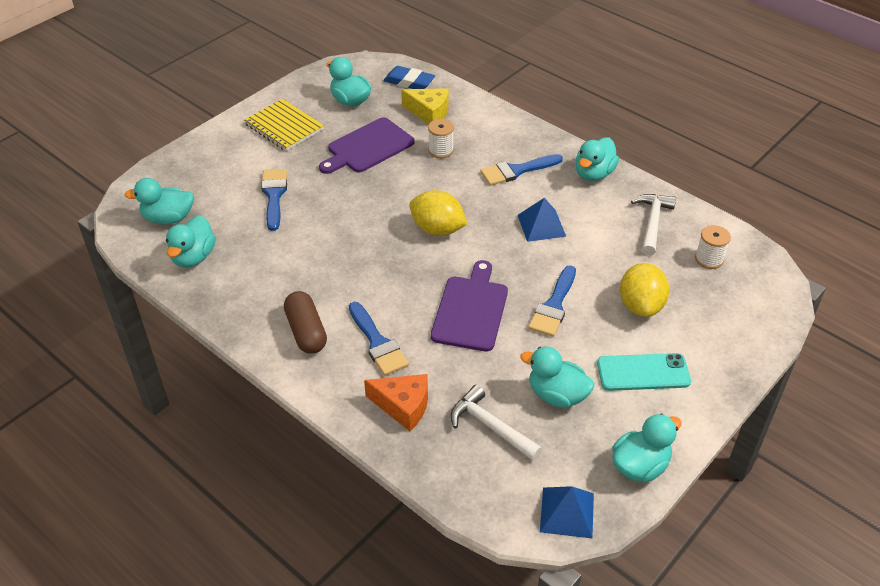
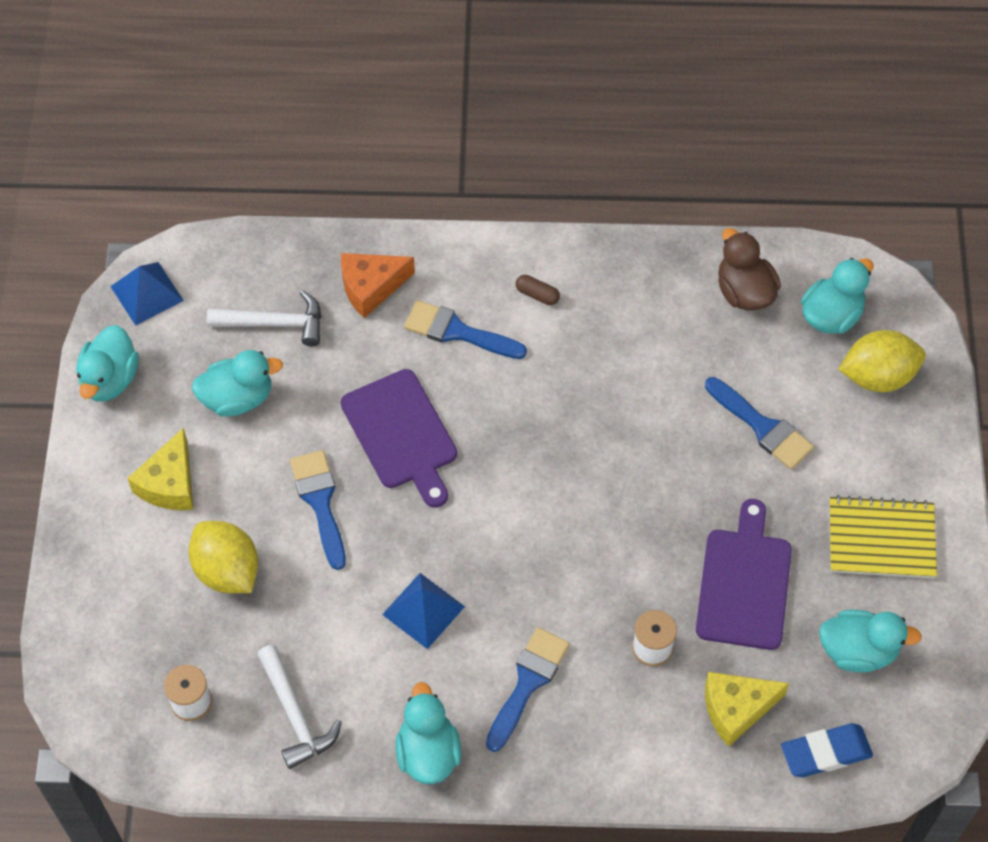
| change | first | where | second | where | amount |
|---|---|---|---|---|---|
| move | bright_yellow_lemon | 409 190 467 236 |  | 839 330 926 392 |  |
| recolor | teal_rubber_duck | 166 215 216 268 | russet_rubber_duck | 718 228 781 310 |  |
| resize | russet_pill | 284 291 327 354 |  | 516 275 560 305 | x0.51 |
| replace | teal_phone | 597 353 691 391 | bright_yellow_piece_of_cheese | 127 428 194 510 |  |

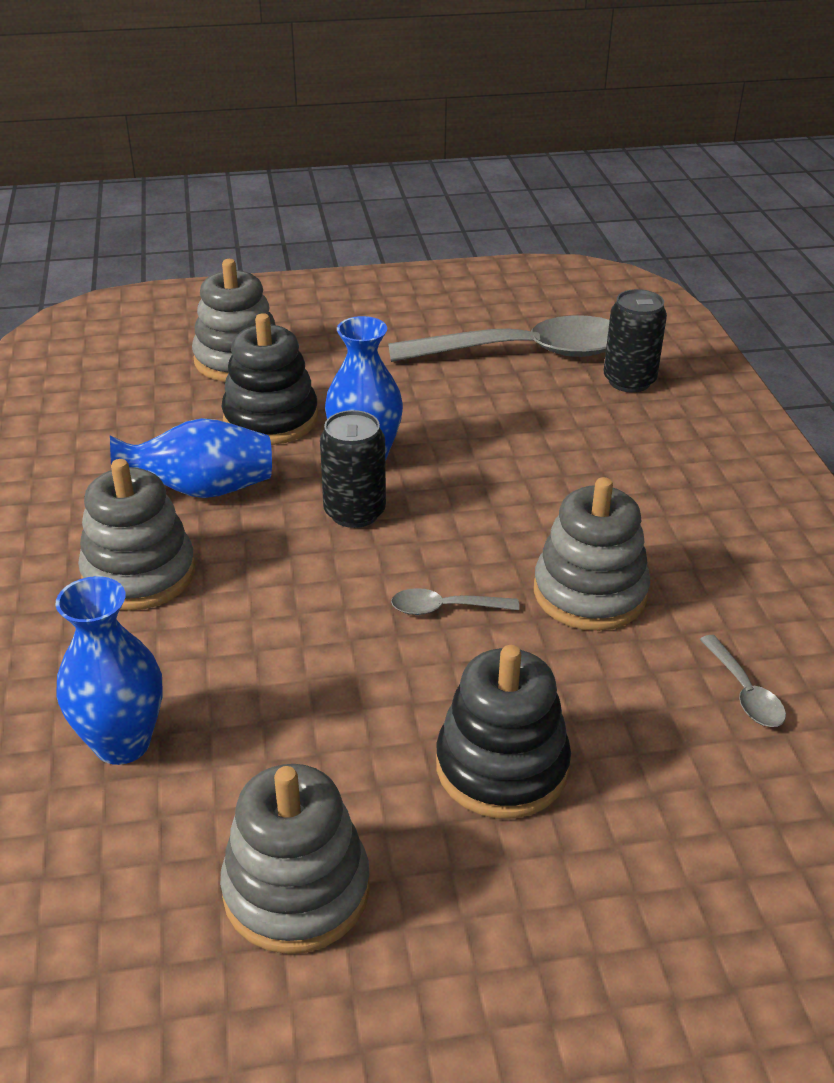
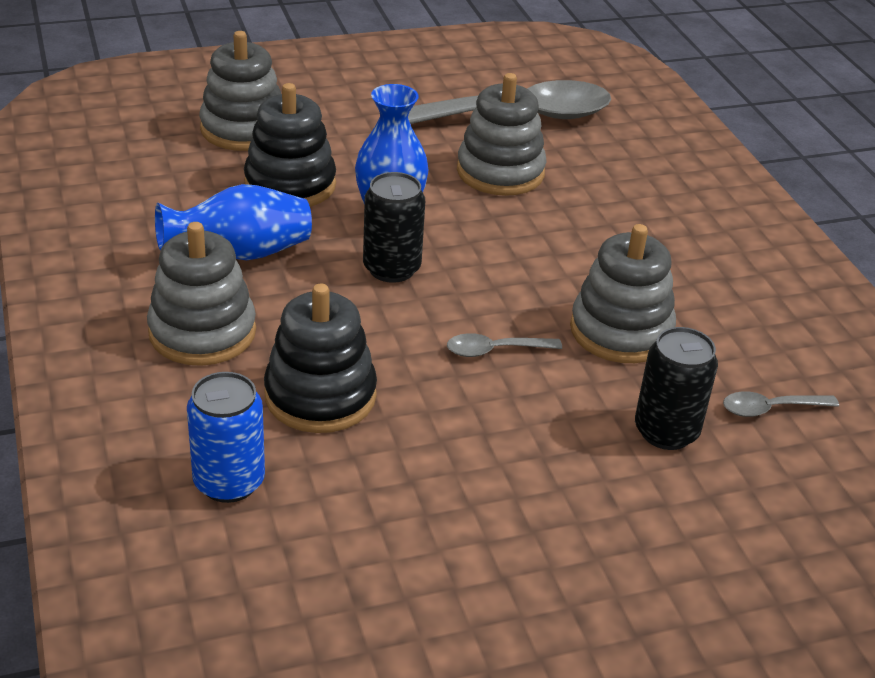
| change | first | where | second | where | amount |
|---|---|---|---|---|---|
| move | ebony_can | 604 289 667 393 |  | 635 327 718 450 |  |
| replace | cobalt_tall_vase | 56 576 163 765 | cobalt_can | 187 372 265 503 |  |
| rotate | grey_teaspoon | 700 635 786 727 |  | 723 392 839 417 | 105 degrees clockwise |
| move | ebony_stacking_rings | 436 645 571 819 |  | 264 284 377 433 |  |
| move | grey_stacking_rings | 220 764 370 954 |  | 457 73 547 196 |  |

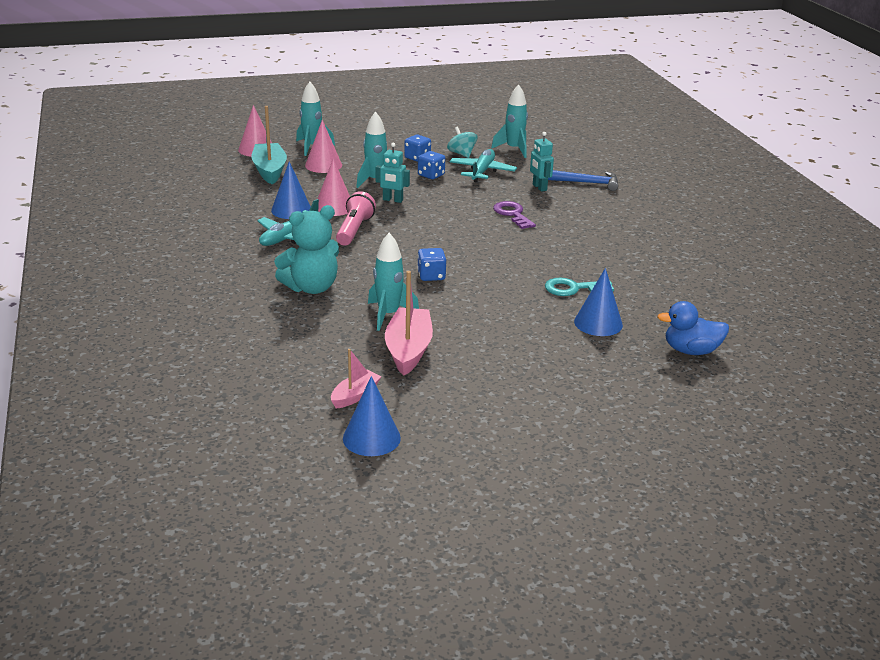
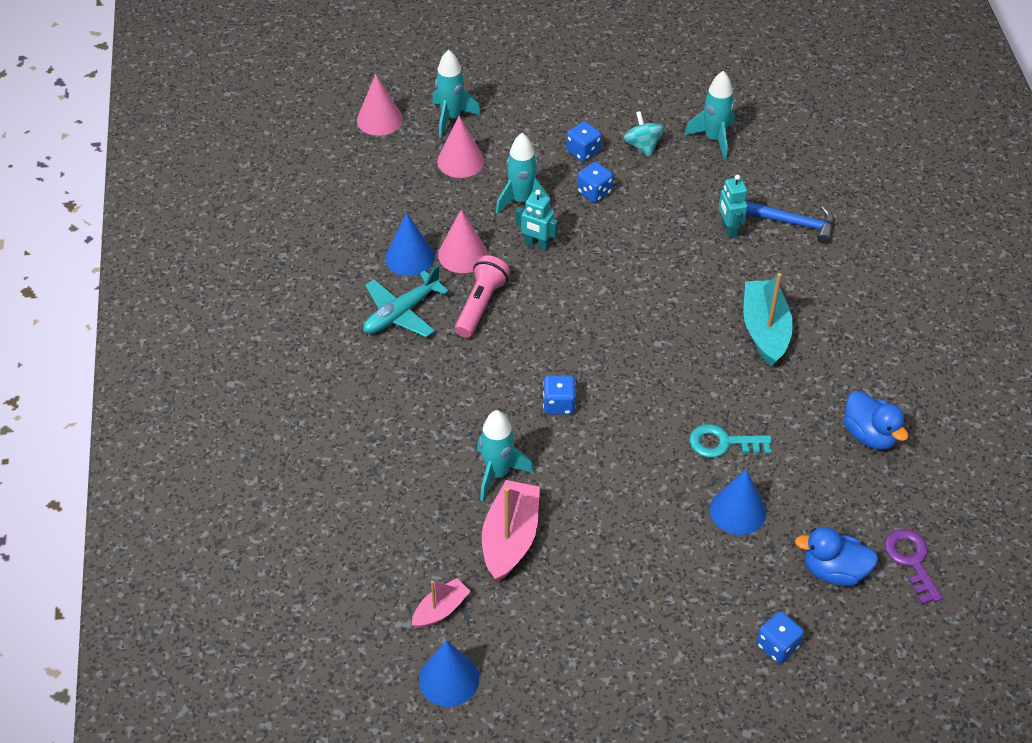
| change | first | where | second | where | amount |
|---|---|---|---|---|---|
| move | teal_toy_boat | 251 106 287 184 |  | 743 273 793 366 |  |
| delete | teal_plane | 450 149 517 182 |  |  |  |
| move | violet_key | 493 201 536 229 |  | 884 529 943 604 |  |
| delete | teal_teddy_bear | 274 205 339 294 |  |  |  |
| insert |  |  | cobalt_rubber_duck | 844 391 908 450 |  |
| insert |  |  | cobalt_die | 756 611 804 664 |  |

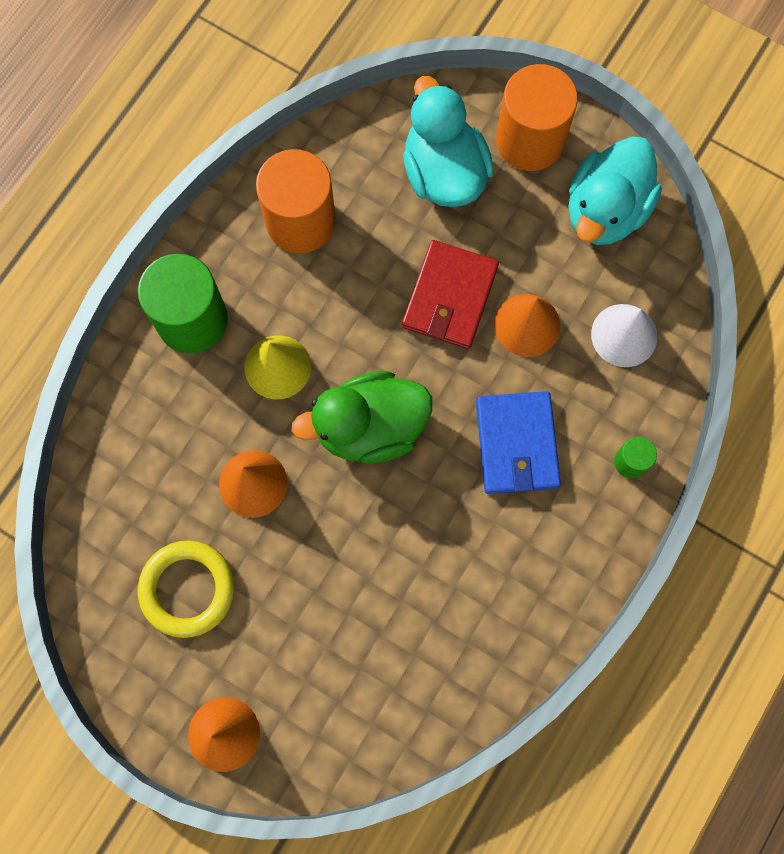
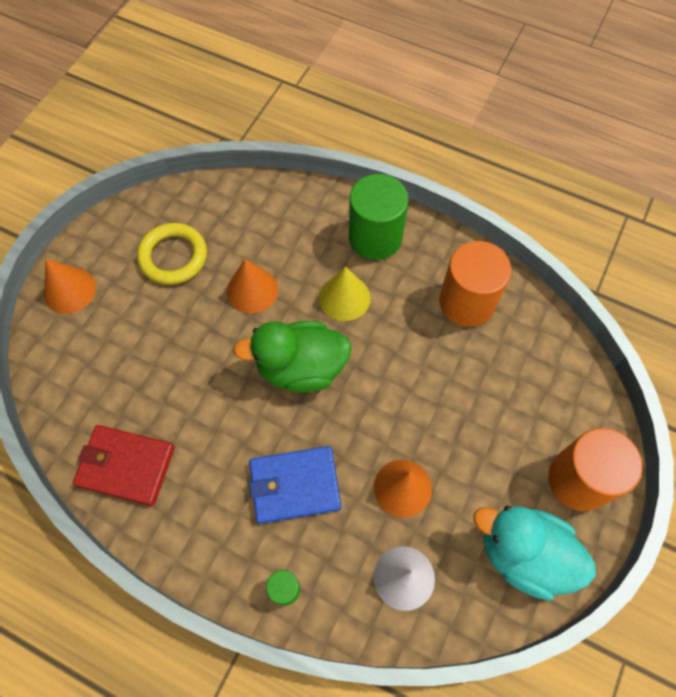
| change | first | where | second | where | amount |
|---|---|---|---|---|---|
| delete | teal_rubber_duck | 403 76 494 207 |  |  |  |
| move | scarlet_wallet | 402 240 499 349 |  | 73 425 175 506 |  |
| rotate | green_rubber_duck | 291 371 432 463 |  | 233 321 352 393 | 75 degrees counterclockwise |

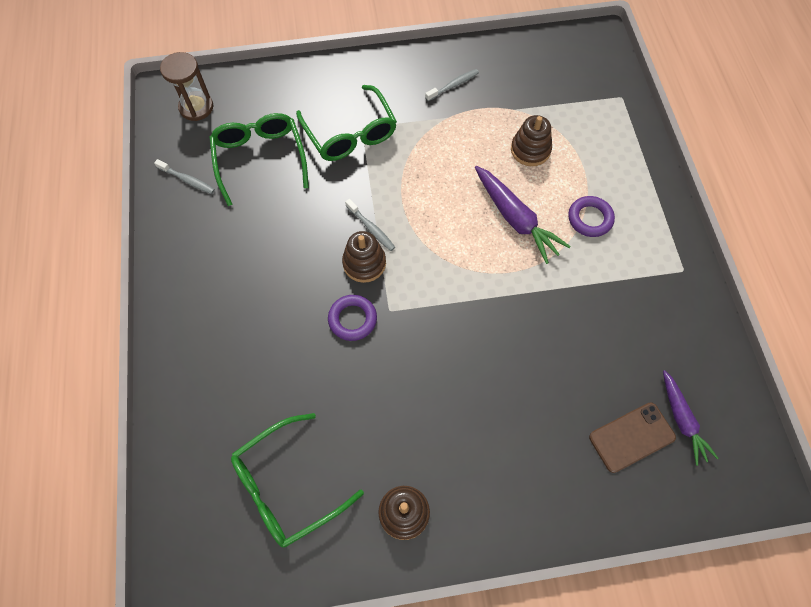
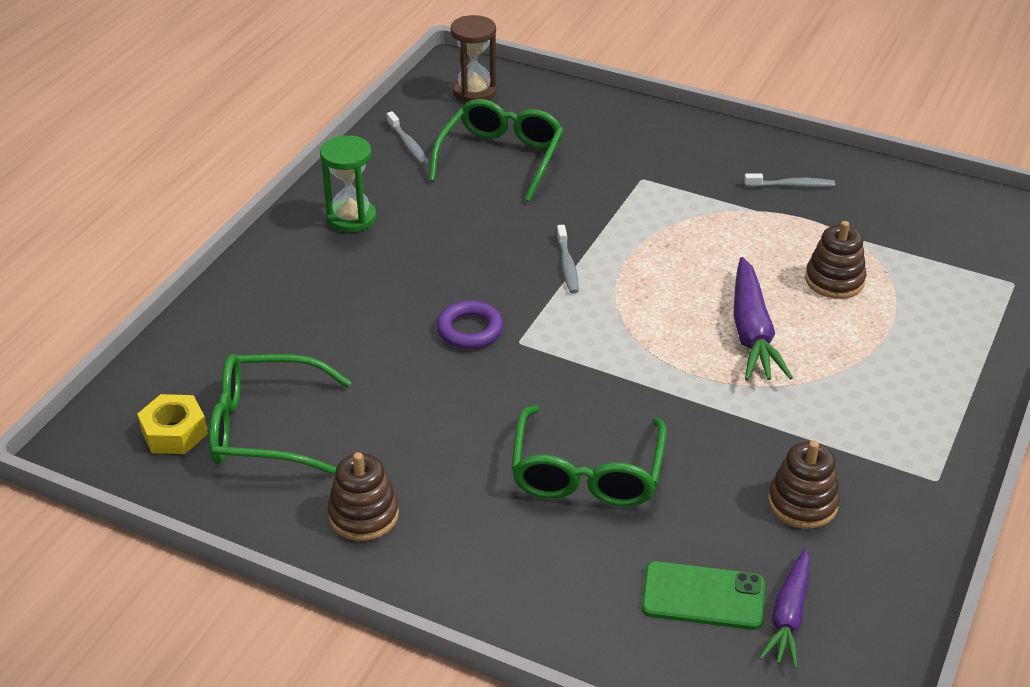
| change | first | where | second | where | amount |
|---|---|---|---|---|---|
| move | green_spectacles | 296 85 397 161 |  | 511 405 667 507 |  |
| delete | violet_torus | 568 196 615 237 |  |  |  |
| move | russet_stacking_rings | 342 231 386 283 |  | 768 441 840 529 |  |
| recolor | russet_phone | 589 403 676 473 | green_phone | 642 561 765 630 |  |
| insert |  |  | green_sand_timer | 320 135 376 233 |  |
| insert |  |  | bright_yellow_hexagon_nut | 137 394 208 454 |  |

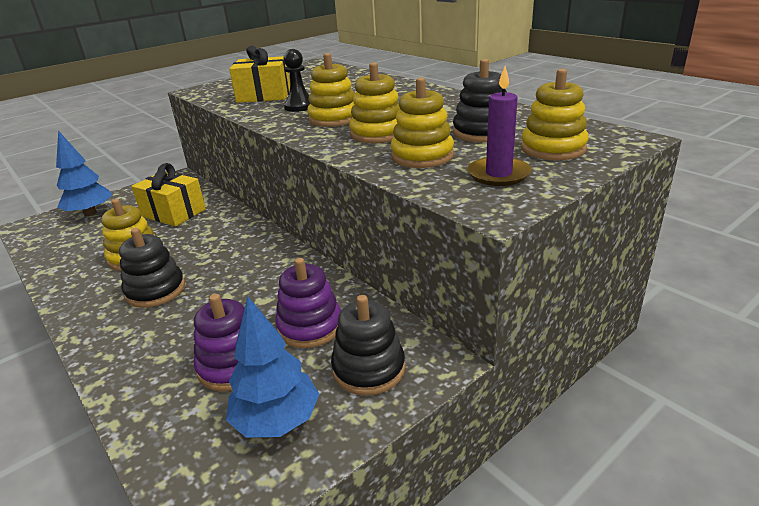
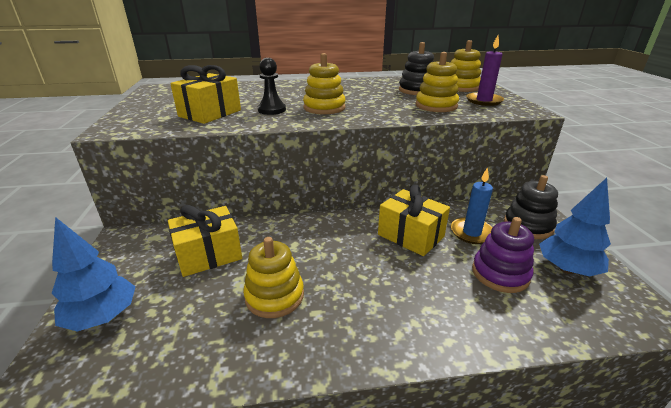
| change | first | where | second | where | amount |
|---|---|---|---|---|---|
| delete | bright_yellow_stacking_rings | 349 62 400 143 |  |  |  |
| delete | ebony_stacking_rings | 119 228 185 308 |  |  |  |
| replace | violet_stacking_rings | 275 258 341 348 | cobalt_pillar_candle | 451 167 493 244 |  |
| insert |  |  | bright_yellow_wrapped_gift | 378 184 450 256 |  |

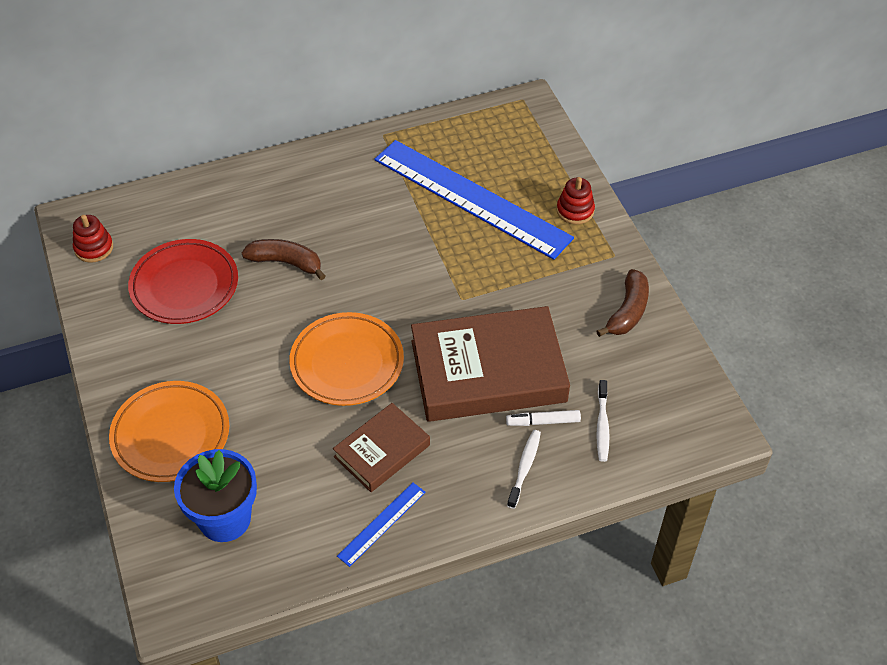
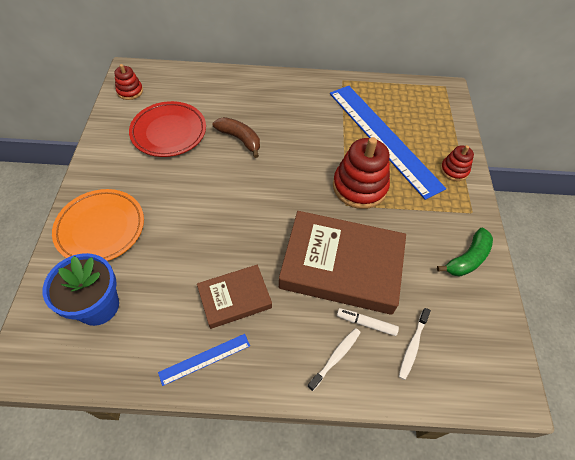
| change | first | where | second | where | amount |
|---|---|---|---|---|---|
| recolor | russet_toy_banana | 596 269 649 337 | green_toy_banana | 437 228 493 276 |  |
| delete | bright_orange_dinner_plate | 289 312 404 406 |  |  |  |
| insert |  |  | scarlet_stacking_rings | 333 137 390 209 |  |

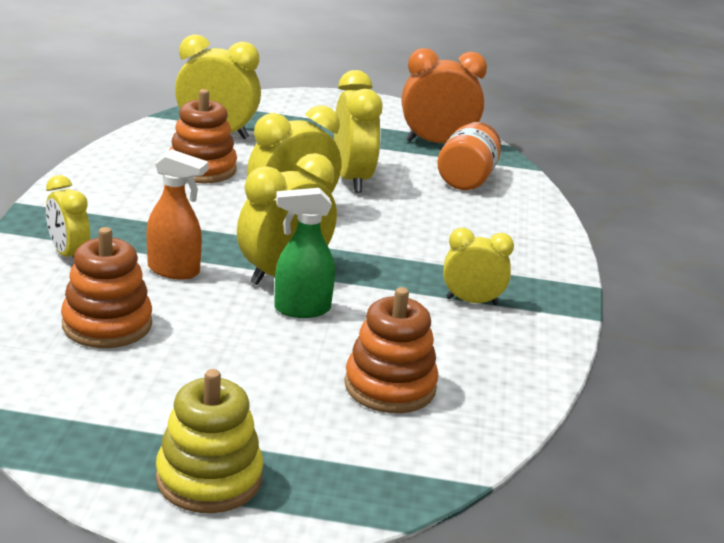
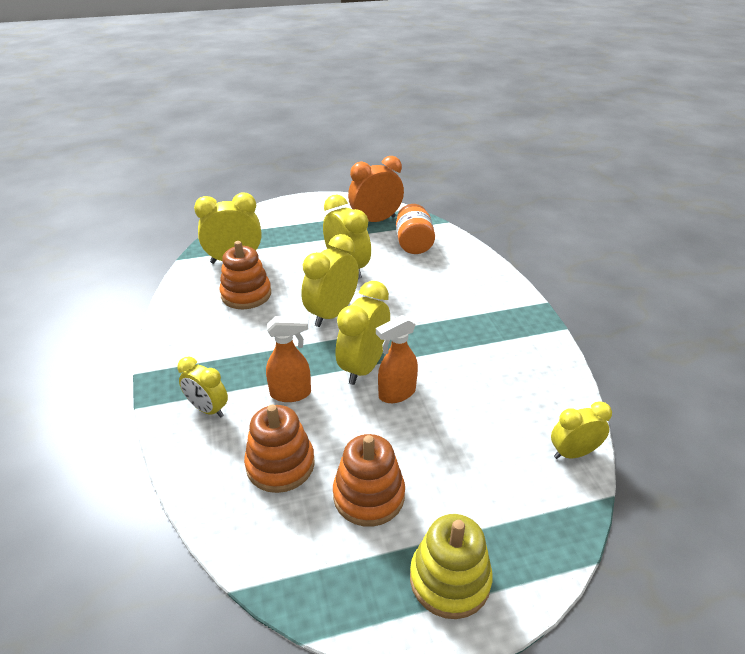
| change | first | where | second | where | amount |
|---|---|---|---|---|---|
| recolor | green_spray_bottle | 274 188 335 318 | bright_orange_spray_bottle | 376 315 418 403 |  |
| move | bright_yellow_bedside_clock | 443 228 514 305 |  | 551 401 612 459 |  |
| move | bright_orange_stacking_rings | 344 287 438 413 |  | 333 434 405 527 |  |

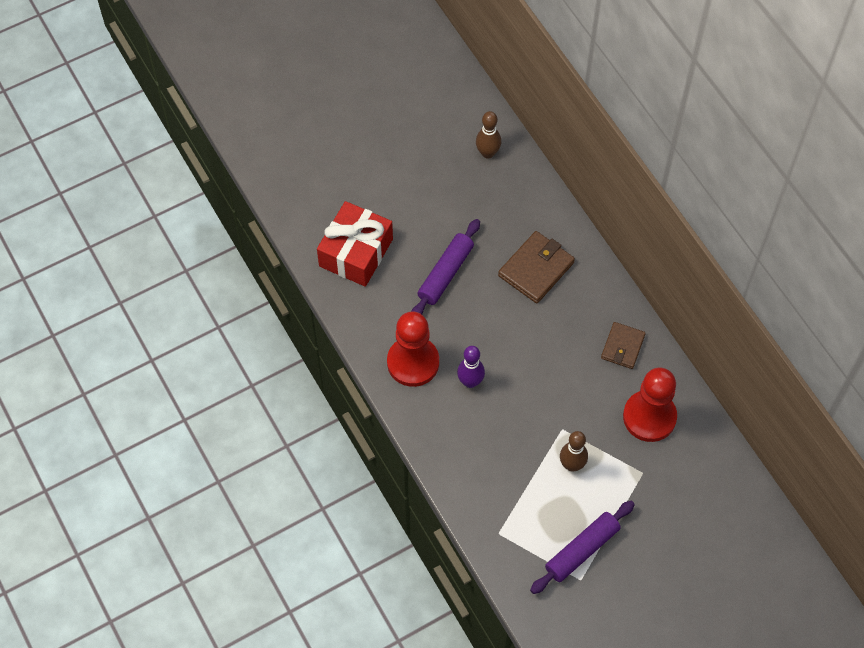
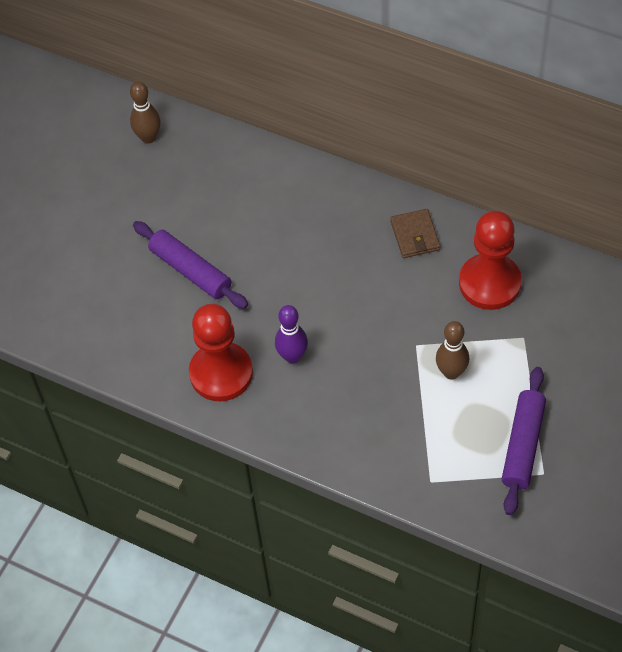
| change | first | where | second | where | amount |
|---|---|---|---|---|---|
| delete | scarlet_wrapped_gift | 317 201 393 287 |  |  |  |
| rotate | violet_dough_roller | 412 219 480 314 |  | 133 221 248 309 | 45 degrees counterclockwise |
| delete | russet_wallet | 498 231 575 303 |  |  |  |

